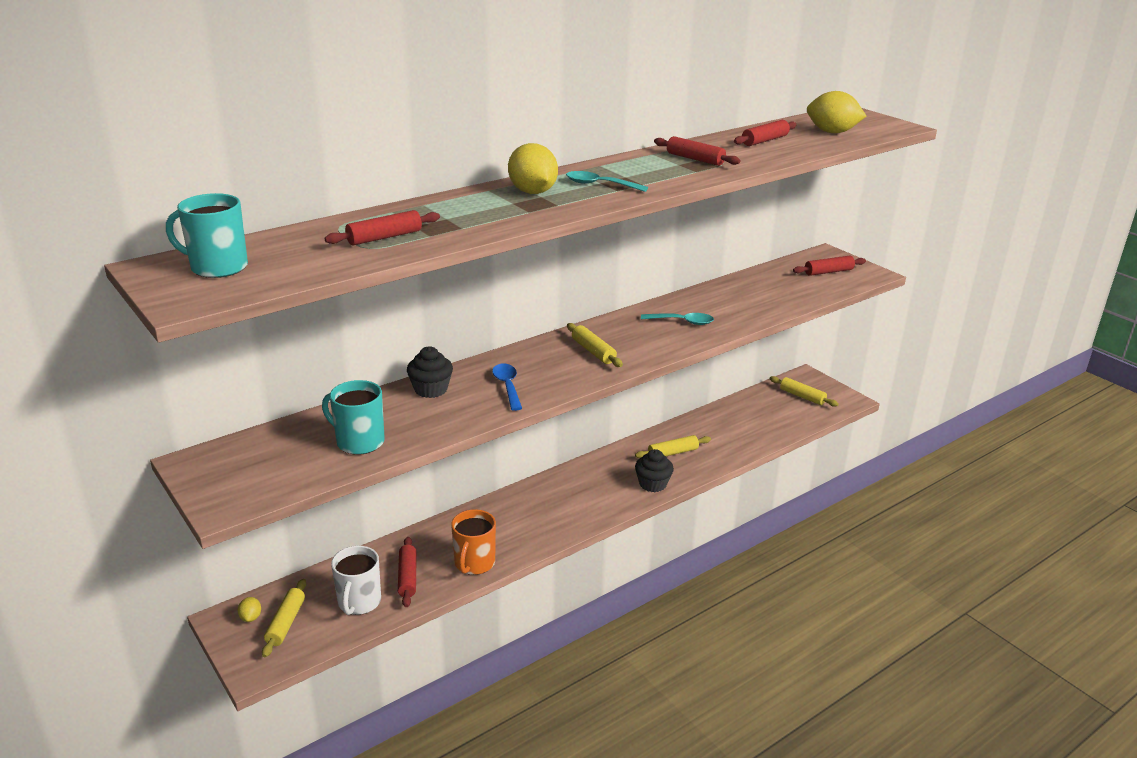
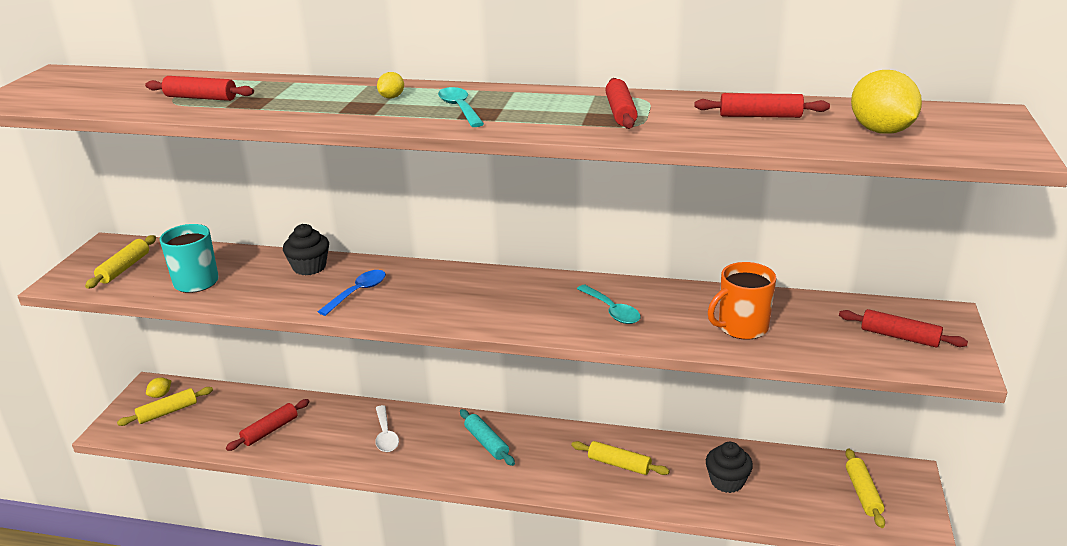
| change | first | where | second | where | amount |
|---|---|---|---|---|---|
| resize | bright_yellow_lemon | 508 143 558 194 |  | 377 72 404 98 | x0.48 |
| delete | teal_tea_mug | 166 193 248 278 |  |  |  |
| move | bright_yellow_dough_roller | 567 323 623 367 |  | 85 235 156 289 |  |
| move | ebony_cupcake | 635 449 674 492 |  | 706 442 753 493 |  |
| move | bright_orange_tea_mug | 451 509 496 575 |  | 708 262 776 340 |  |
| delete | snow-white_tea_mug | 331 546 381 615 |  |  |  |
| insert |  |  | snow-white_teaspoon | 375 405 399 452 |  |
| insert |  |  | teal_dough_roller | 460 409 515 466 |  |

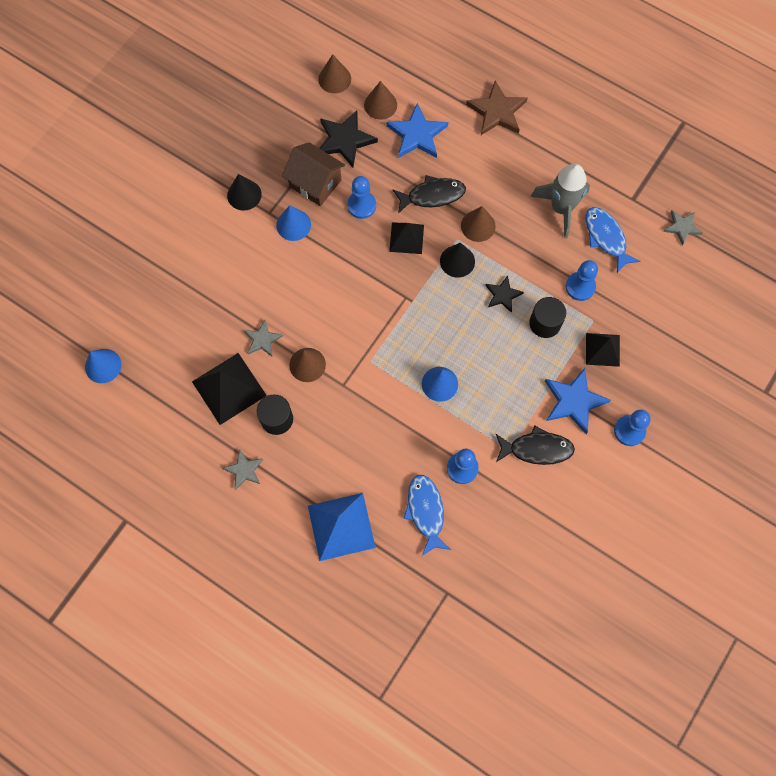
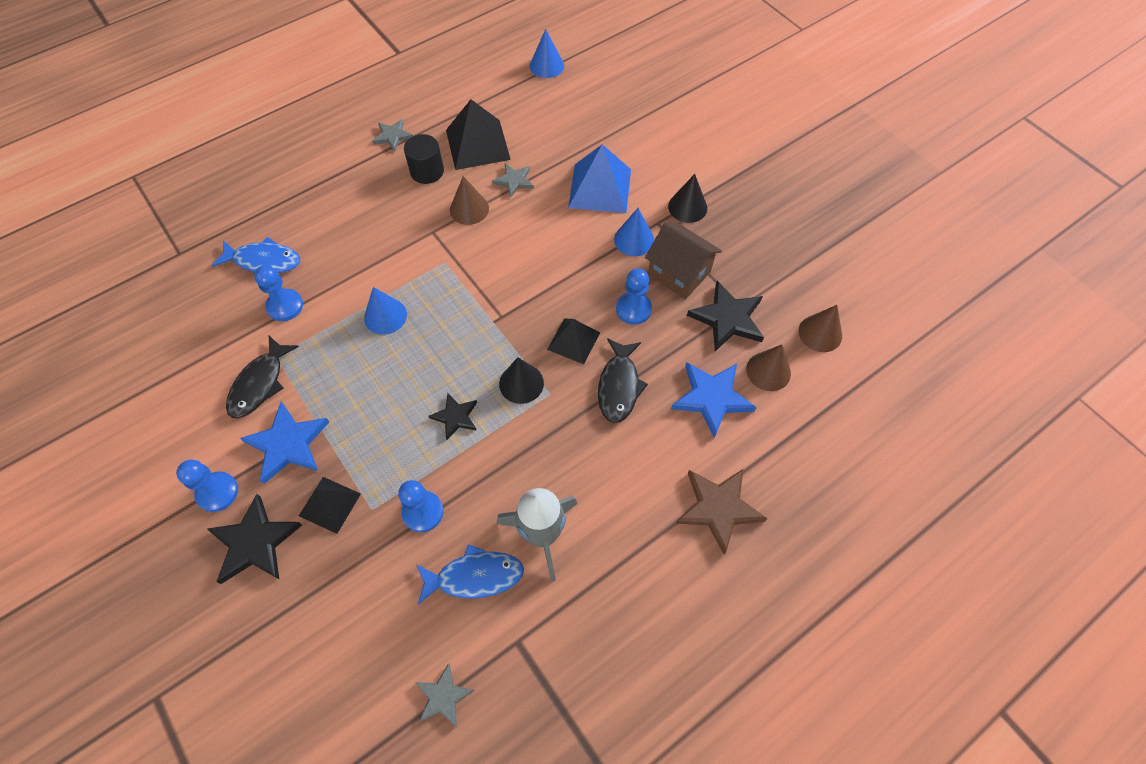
| change | first | where | second | where | amount |
|---|---|---|---|---|---|
| rotate | russet_house | 282 142 345 206 |  | 645 223 722 299 | 75 degrees clockwise |
| delete | russet_cone_shape | 461 206 496 242 |  |  |  |
| delete | ebony_cylinder | 529 297 566 338 |  |  |  |
| move | cobalt_solid_pyramid | 308 493 376 561 |  | 568 144 631 213 |  |
| insert |  |  | ebony_star_shape | 207 494 302 584 |  |

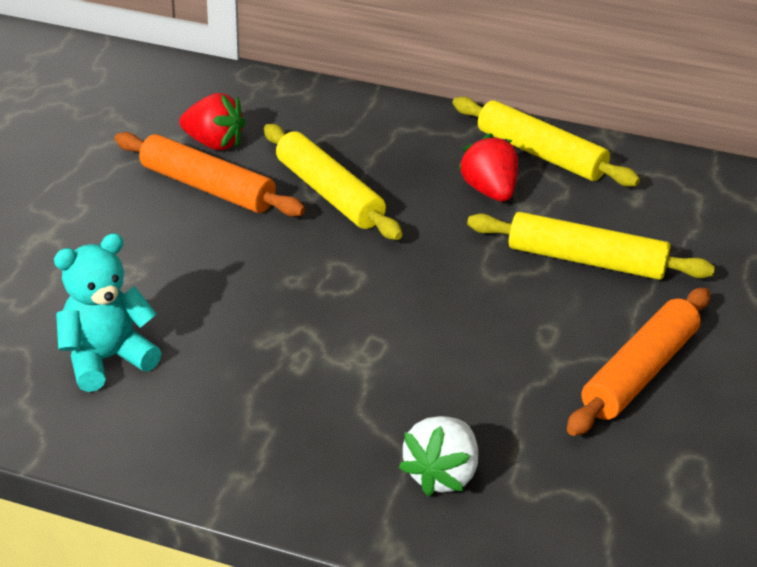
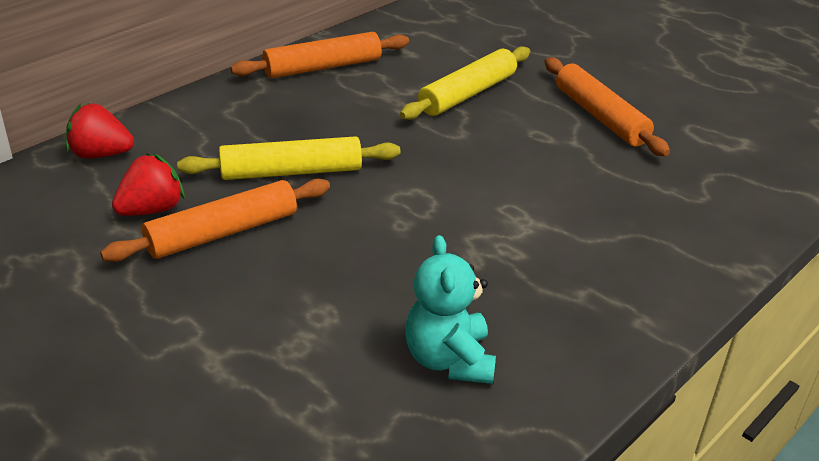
| change | first | where | second | where | amount |
|---|---|---|---|---|---|
| recolor | bright_yellow_dough_roller | 453 96 640 187 | bright_orange_dough_roller | 231 32 409 79 |  |
| move | scarlet_toy_strawberry | 458 133 518 202 |  | 66 103 134 159 |  |
| delete | snow-white_toy_strawberry | 399 416 478 496 |  |  |  |

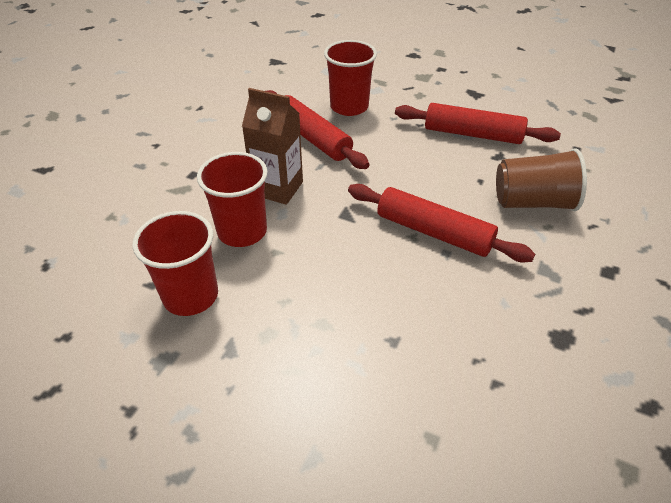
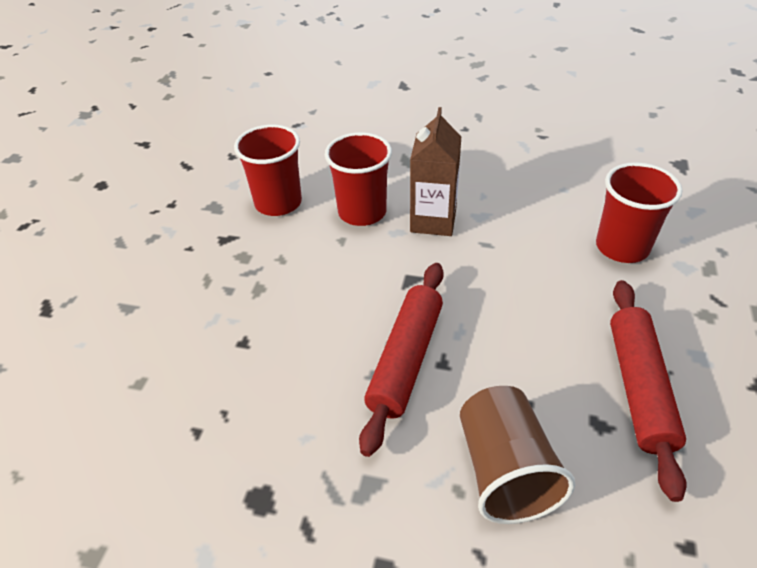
| change | first | where | second | where | amount |
|---|---|---|---|---|---|
| delete | scarlet_dough_roller | 266 90 369 169 |  |  |  |

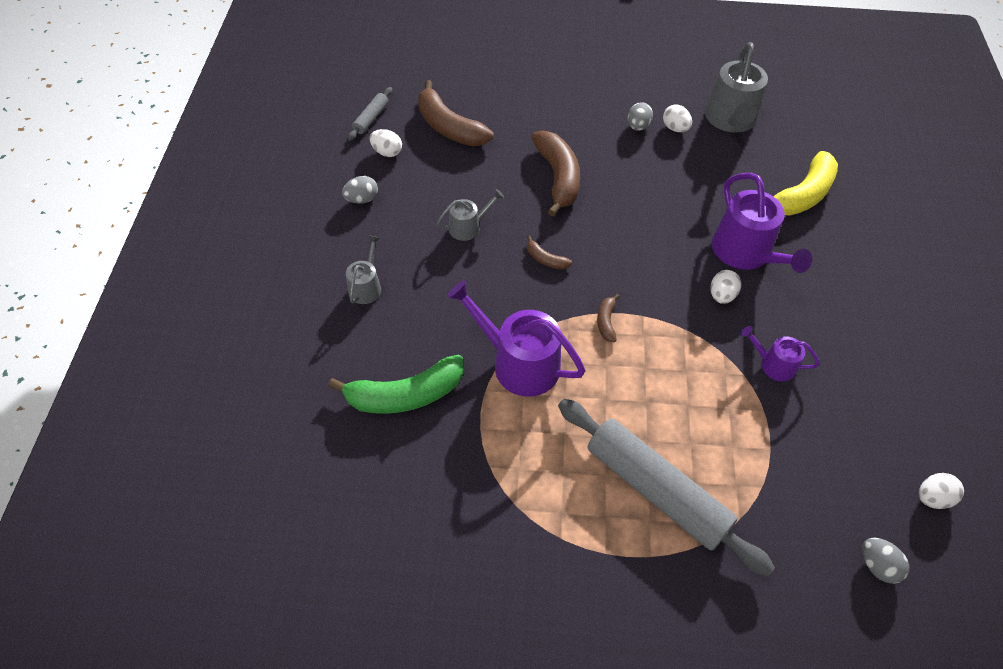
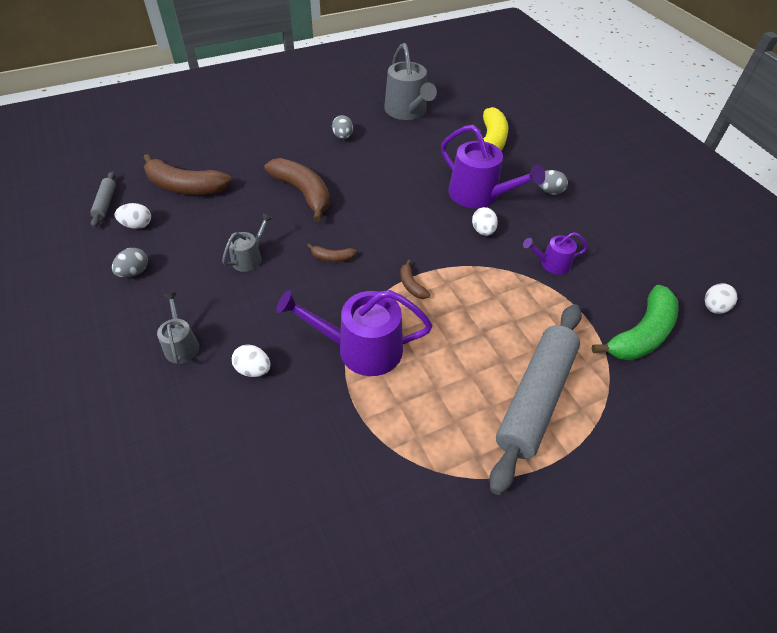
| change | first | where | second | where | amount |
|---|---|---|---|---|---|
| move | snow-white_egg_shape | 663 105 692 132 |  | 232 344 271 377 |  |
| move | green_toy_banana | 328 355 464 414 |  | 592 285 679 361 |  |
| rotate | grey_dough_roller | 558 399 775 576 |  | 489 304 582 495 | 75 degrees counterclockwise |
| move | grey_egg_shape | 862 538 909 584 |  | 539 170 568 195 |  |

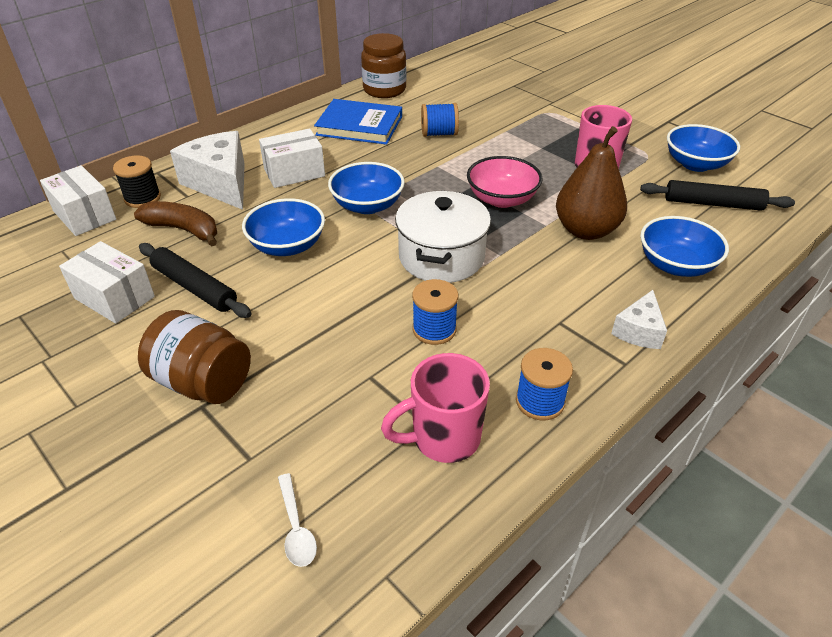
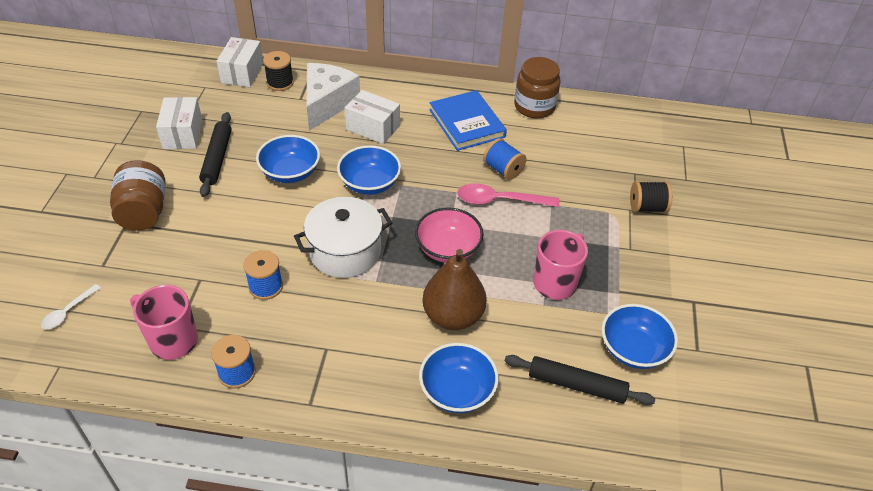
| change | first | where | second | where | amount |
|---|---|---|---|---|---|
| rotate | ebony_dough_roller | 640 180 795 211 |  | 505 355 655 405 | 45 degrees counterclockwise |
| delete | russet_toy_banana | 134 201 217 247 |  |  |  |
| delete | snow-white_piece_of_cheese | 611 290 667 349 |  |  |  |
| insert |  |  | ebony_bobbin | 630 181 672 212 |  |
| insert |  |  | rosy_teaspoon | 457 183 559 207 |  |

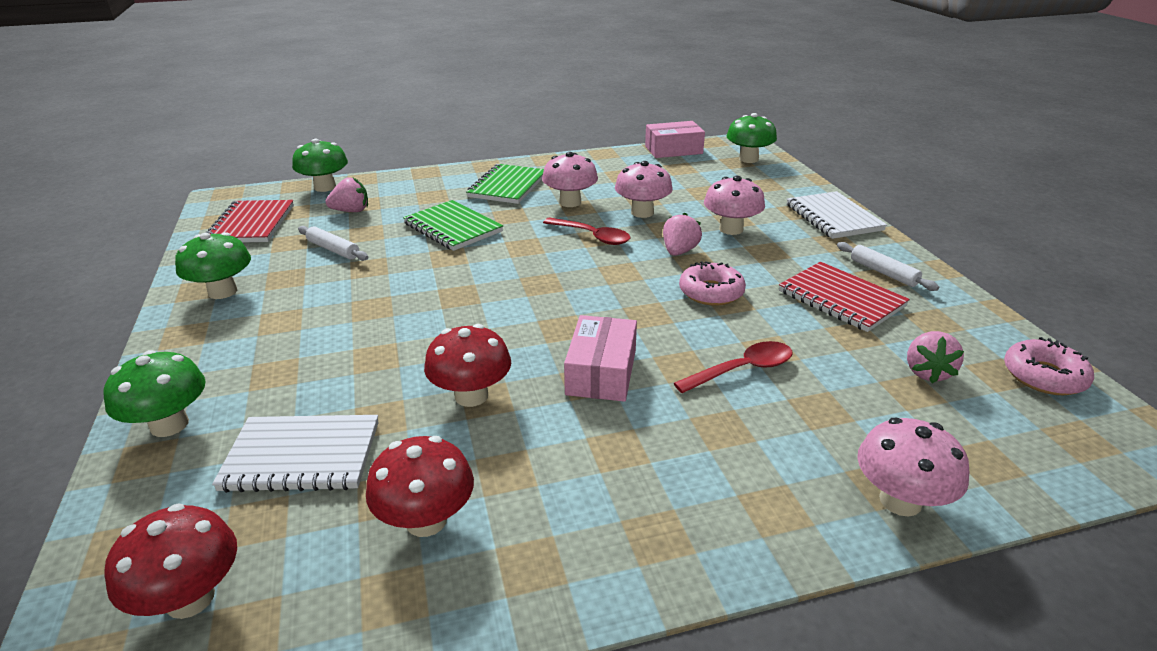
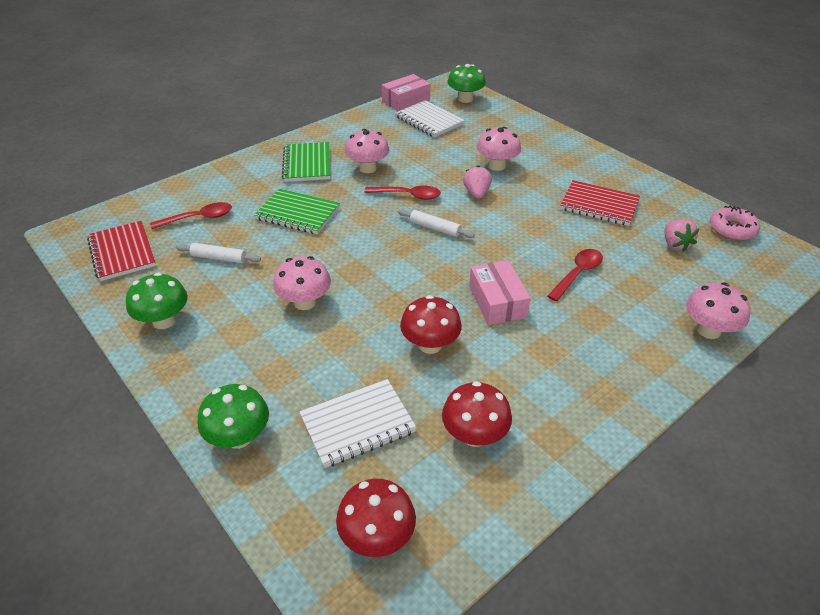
| change | first | where | second | where | amount |
|---|---|---|---|---|---|
| delete | green_toadstool | 292 139 348 192 |  |  |  |
| move | rosy_toadstool | 615 161 673 218 |  | 273 256 331 310 |  |
| replace | rosy_toy_strawberry | 326 177 368 212 | scarlet_teaspoon | 150 202 232 229 |  |
| move | snow-white_exercise_book | 787 191 887 239 |  | 395 100 465 137 |  |
| move | snow-white_dough_roller | 837 242 939 291 |  | 398 209 475 238 |  |
| delete | rosy_glazed_donut | 679 261 746 306 |  |  |  |

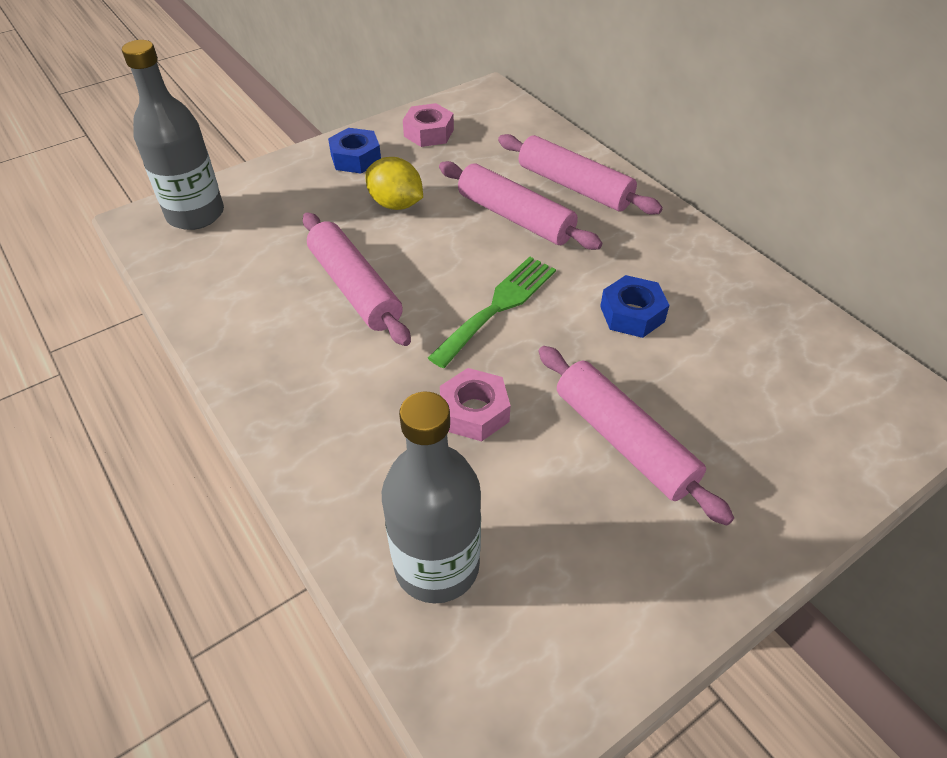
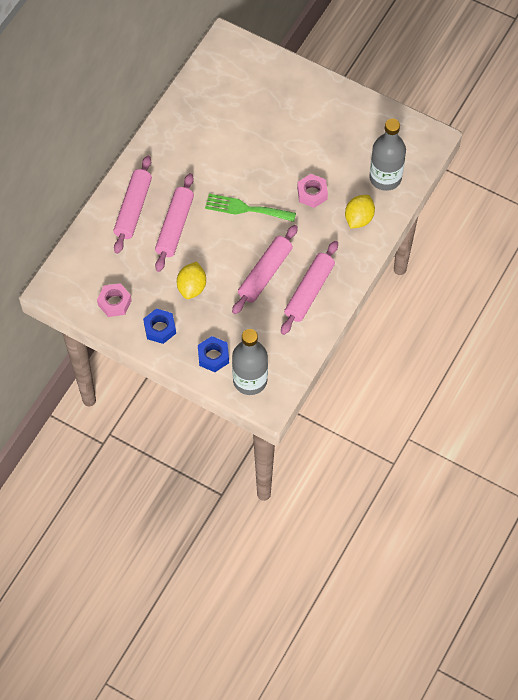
| change | first | where | second | where | amount |
|---|---|---|---|---|---|
| move | cobalt_hexagon_nut | 600 275 669 338 |  | 198 336 229 372 |  |
| move | rosy_dough_roller | 538 346 734 526 |  | 281 241 338 335 |  |
| insert |  |  | bright_yellow_lemon | 345 195 375 228 |  |

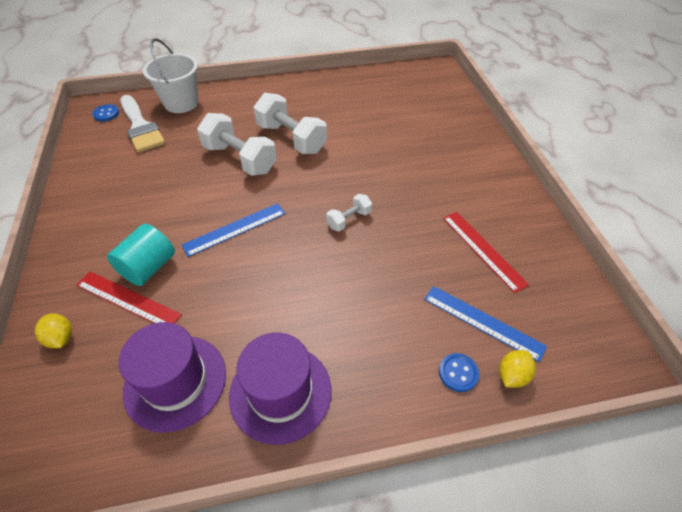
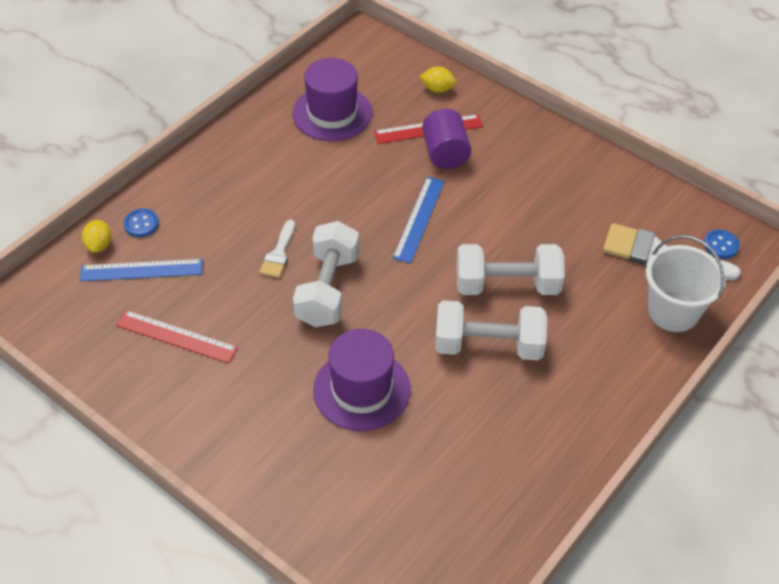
| change | first | where | second | where | amount |
|---|---|---|---|---|---|
| resize | snow-white_free_weight | 326 194 372 232 |  | 293 221 359 327 | x1.95 |
| recolor | teal_cylinder | 107 224 175 286 | violet_cylinder | 422 109 471 169 |  |
| move | violet_top_hat | 229 333 331 445 |  | 313 329 411 431 |  |
| insert |  |  | snow-white_paintbrush | 259 220 295 278 |  |

